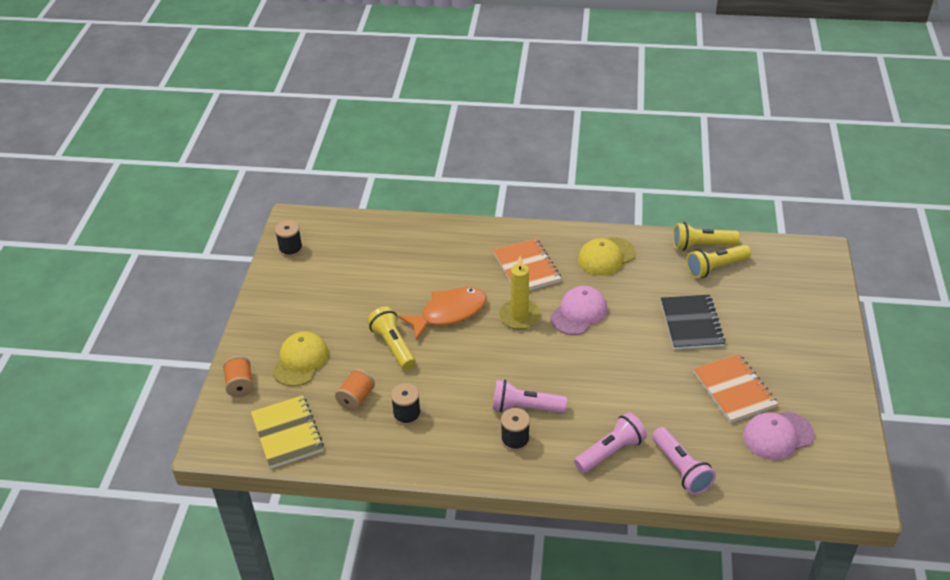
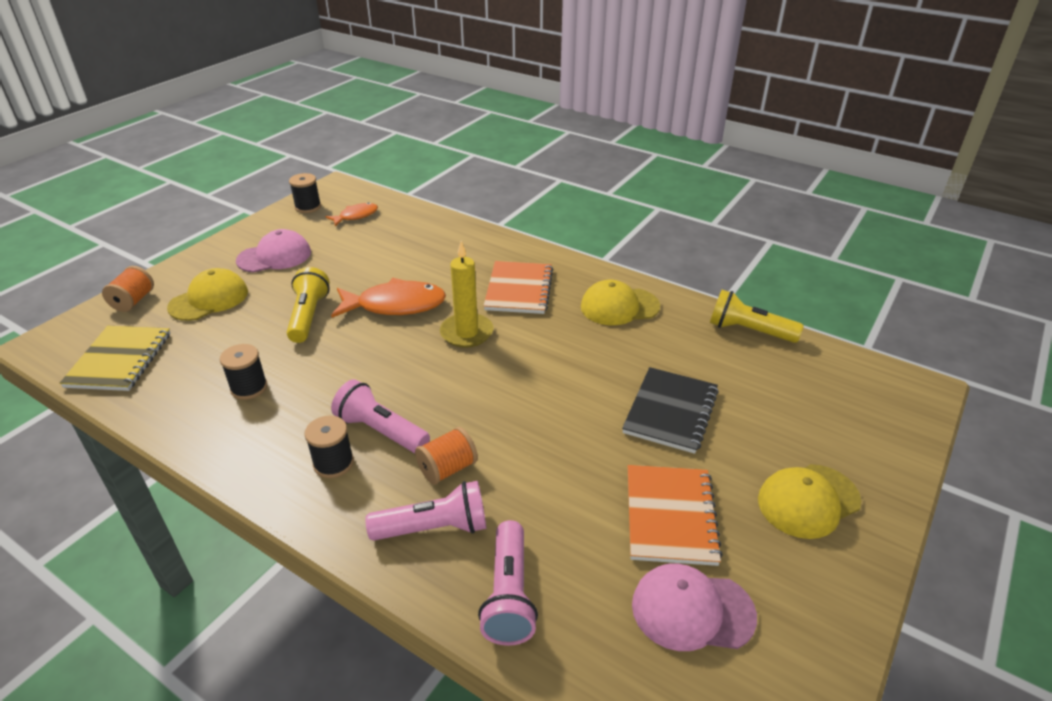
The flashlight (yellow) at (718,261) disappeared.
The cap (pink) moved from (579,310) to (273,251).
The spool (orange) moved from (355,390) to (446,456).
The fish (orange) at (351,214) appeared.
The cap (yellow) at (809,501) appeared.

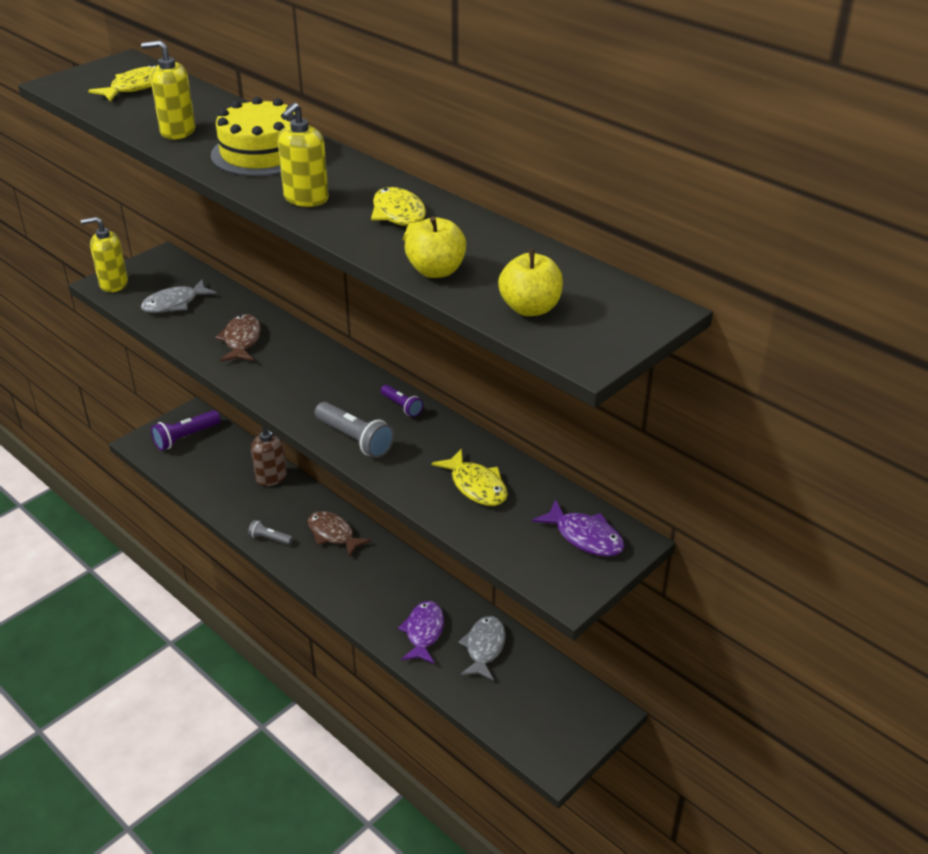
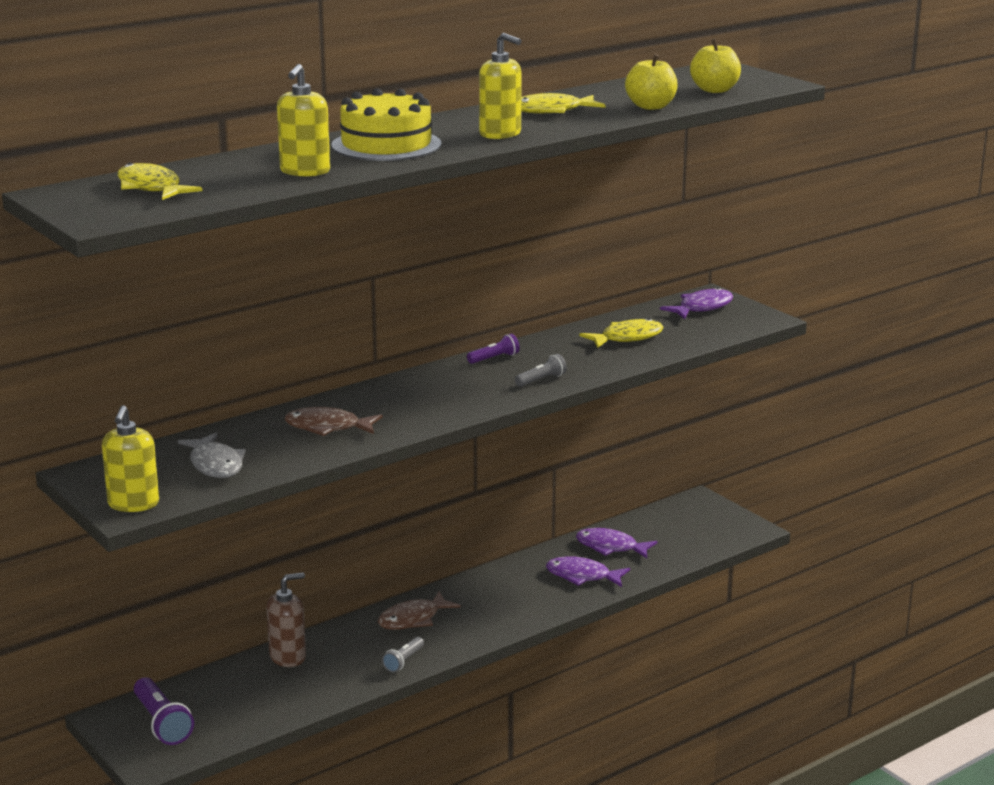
The flashlight (grey) at (354,430) changed to 0.58 times the size.
The fish (grey) at (482,648) became the fish (purple) at (617,543).

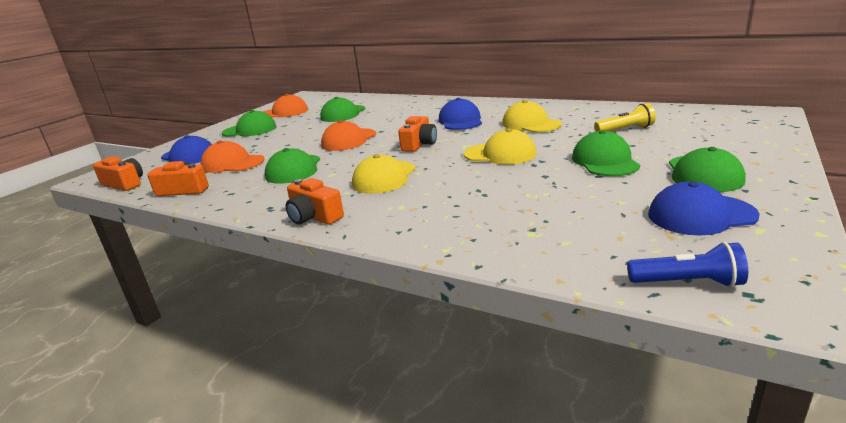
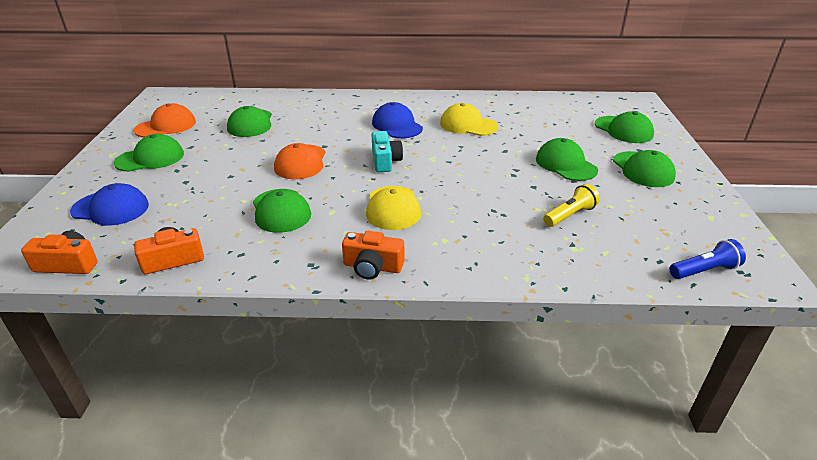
The flashlight (yellow) moved from (625,117) to (571,205).
The camera (orange) at (417,134) became the camera (turquoise) at (387,151).
The cap (yellow) at (500,146) disappeared.
The cap (orange) at (233,156) disappeared.
The cap (blue) at (704,209) disappeared.
The cap (green) at (624,127) appeared.

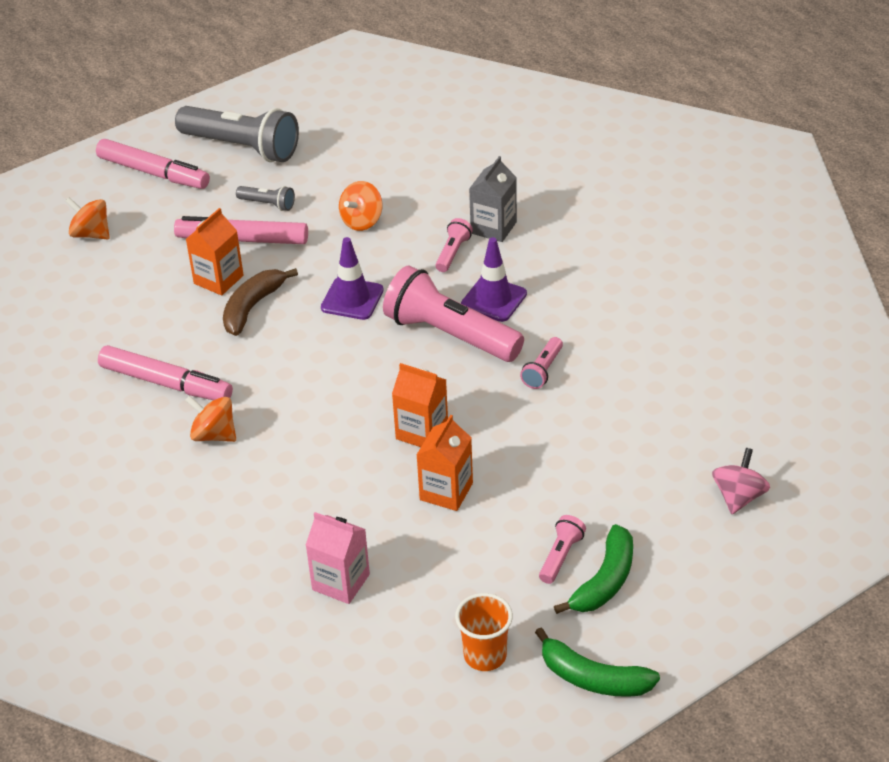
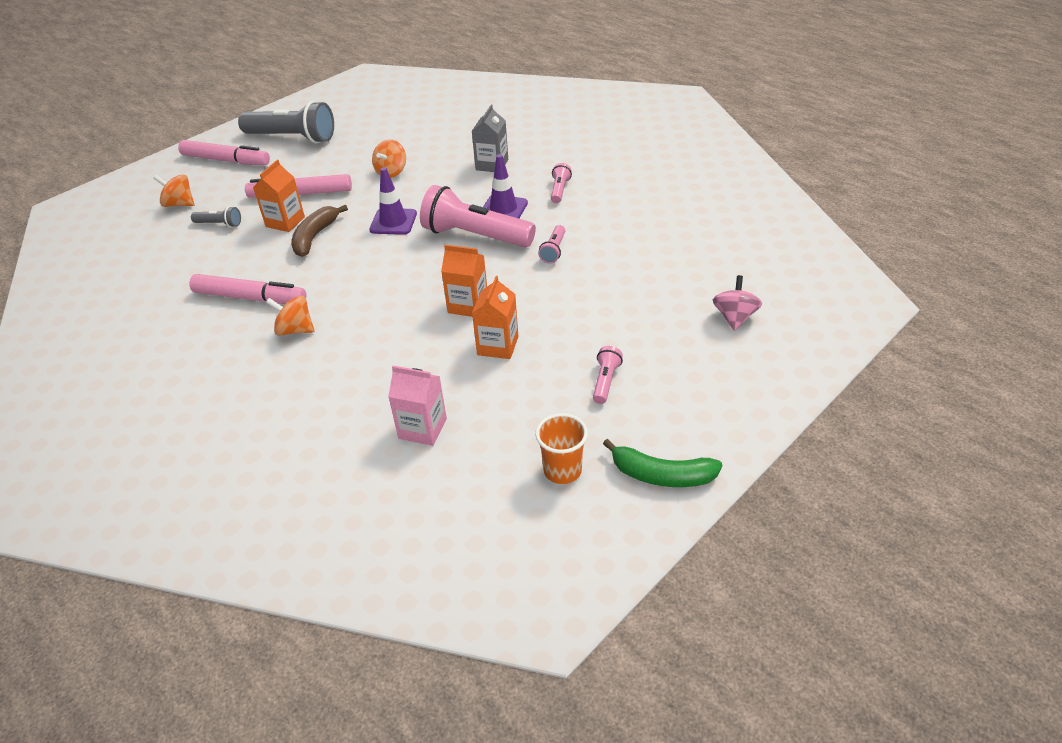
The flashlight (grey) moved from (265,198) to (216,216).
The flashlight (pink) moved from (454,245) to (561,183).
The banana (green) at (593,569) disappeared.

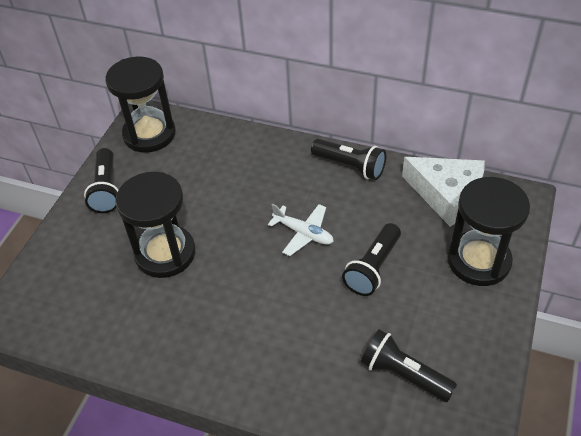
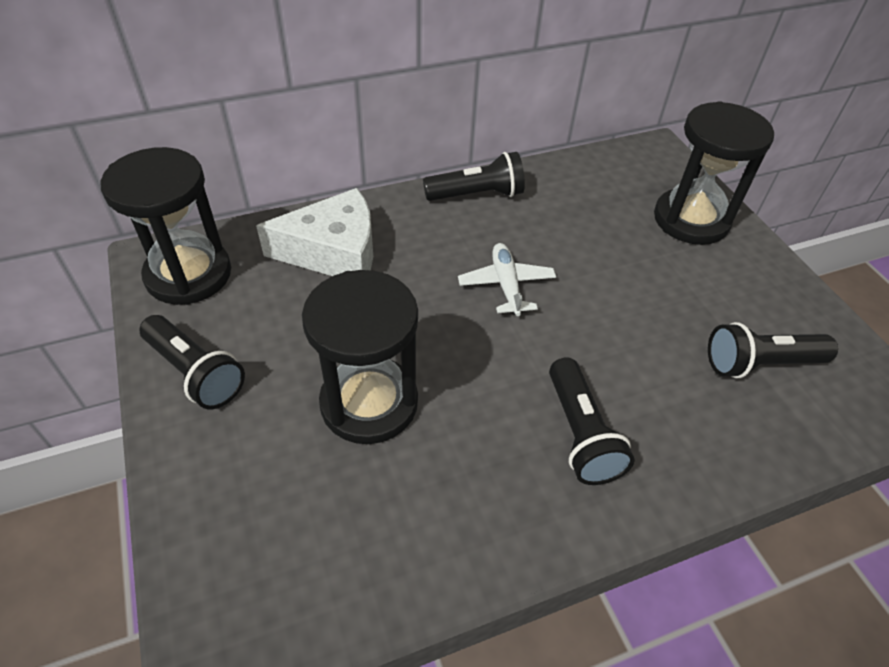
The cheese (white) moved from (443,192) to (314,232).
The plane (white) at (301,230) turned 90 degrees counterclockwise.
The flashlight (black) moved from (371,259) to (592,421).

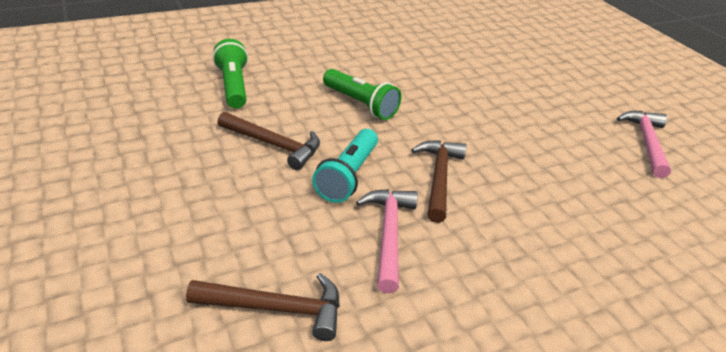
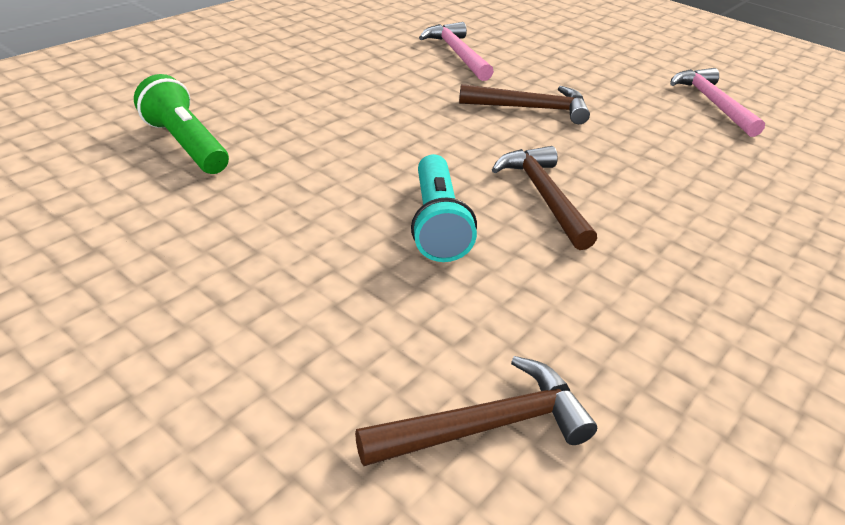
The flashlight (green) at (362,94) disappeared.
The hammer (brown) moved from (269,141) to (524,104).
The hammer (pink) moved from (387,241) to (456,51).

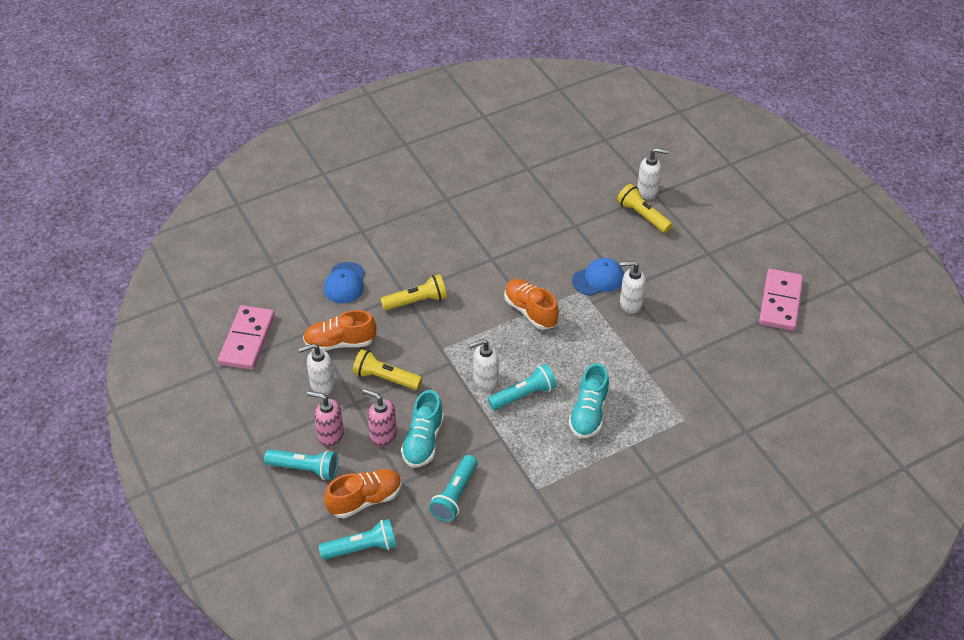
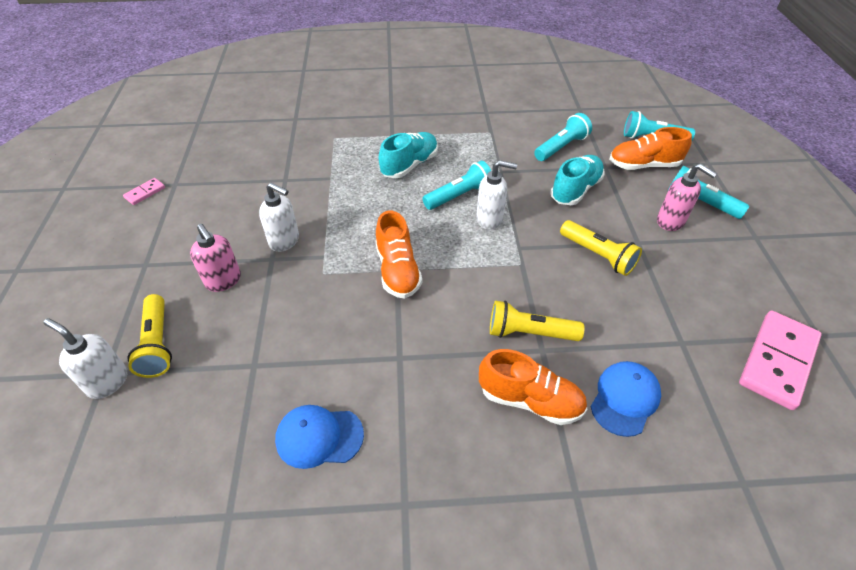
The cap (blue) moved from (598,277) to (319,437).
The domino (pink) at (781,300) changed to 0.45 times the size.
The shoe (orange) moved from (339,330) to (533,387).
The soap dispenser (white) at (316,369) disappeared.
The flashlight (turquoise) at (522,387) turned 150 degrees clockwise.
The soap dispenser (pink) moved from (380,418) to (215,258).

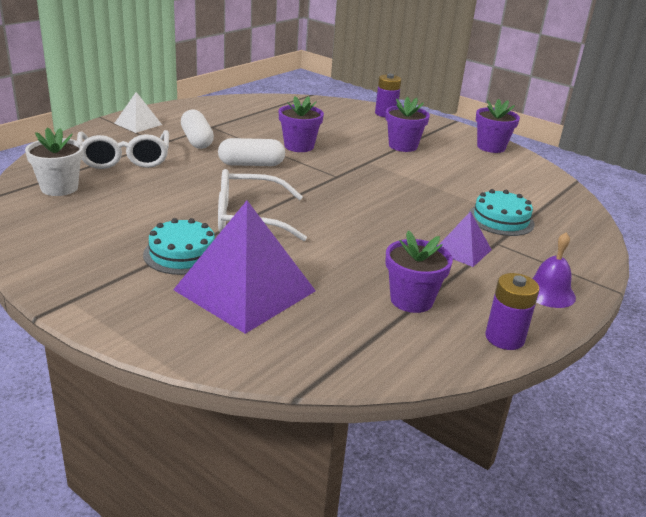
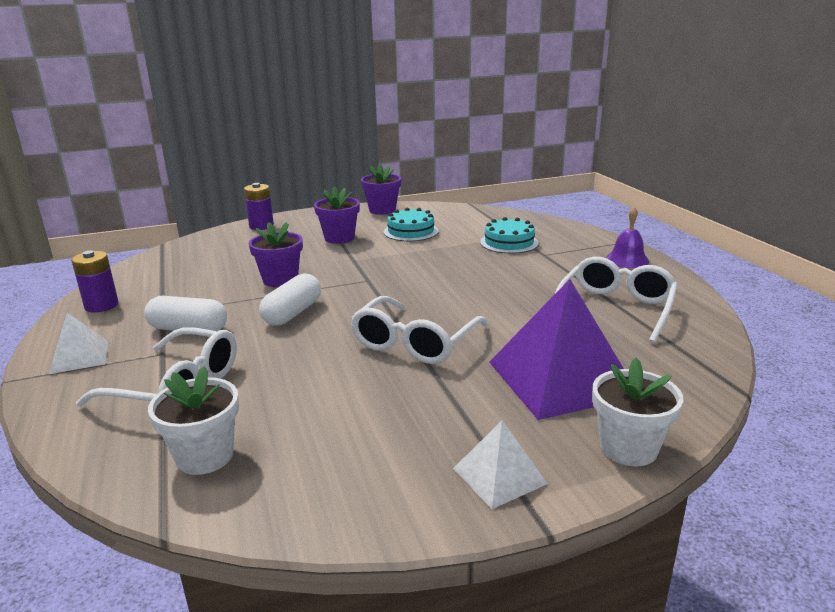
The pyramid (purple) at (465,239) disappeared.
The cake (turquoise) moved from (179,246) to (411,224).
The flower pot (purple) at (419,271) was replaced by the glasses (white) at (616,300).
The battery (purple) moved from (513,311) to (95,281).
The flower pot (white) at (637,412) appeared.
The pyramid (white) at (500,465) appeared.

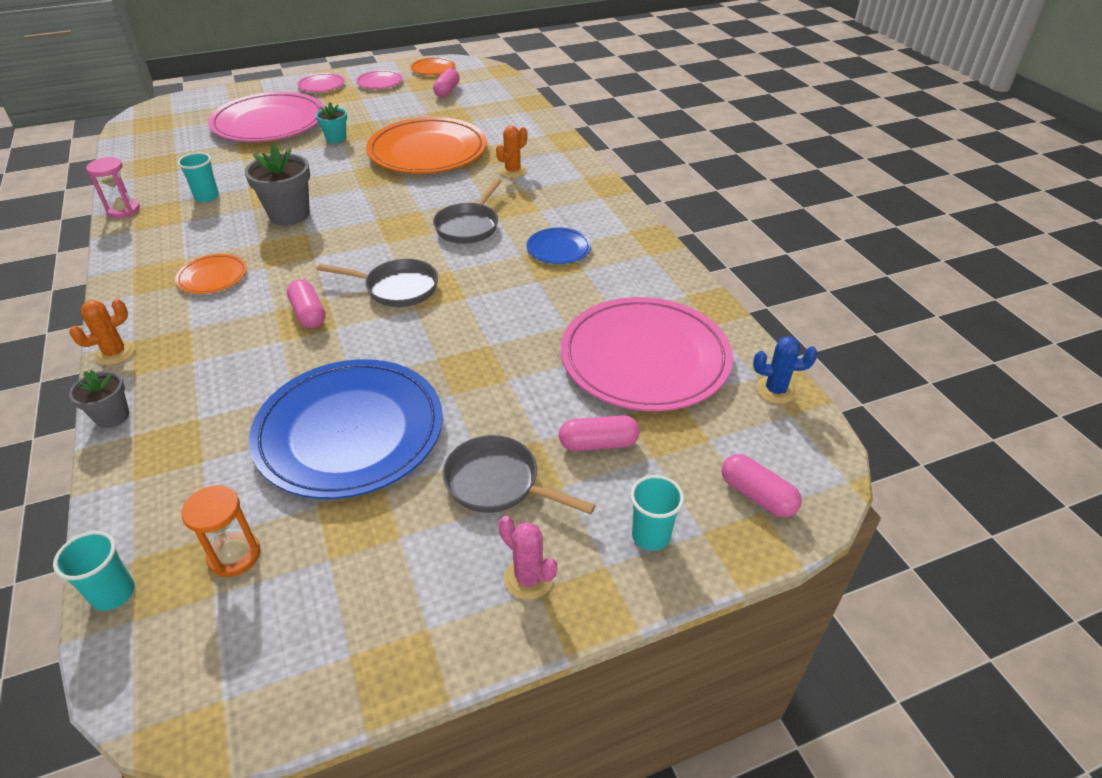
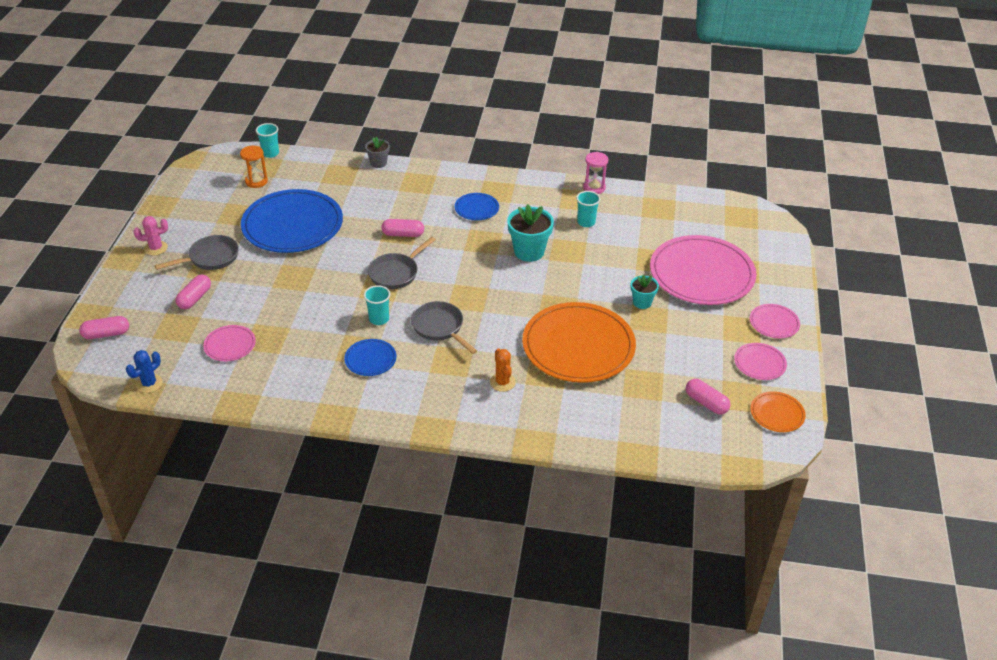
The flower pot (grey) at (277,184) became the flower pot (turquoise) at (530,233).
The plate (orange) at (211,274) became the plate (blue) at (477,206).
The plate (pink) at (647,354) changed to 0.45 times the size.
The cactus (orange) at (102,332) disappeared.
The cup (turquoise) moved from (657,513) to (377,305).

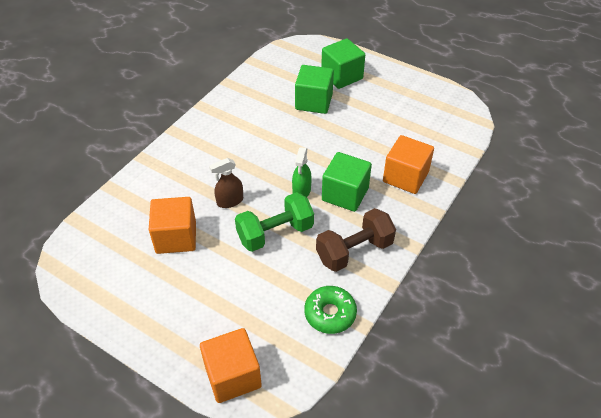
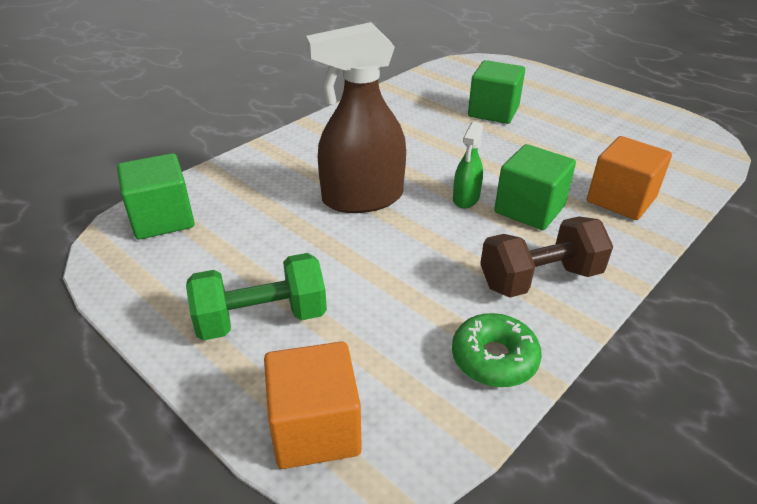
The cube (green) moved from (343,63) to (156,196).
The spray bottle (brown) at (226,183) changed to 2.08 times the size.
The dumbbell (green) moved from (274,222) to (256,297).
The cube (orange) at (172,225) disappeared.

